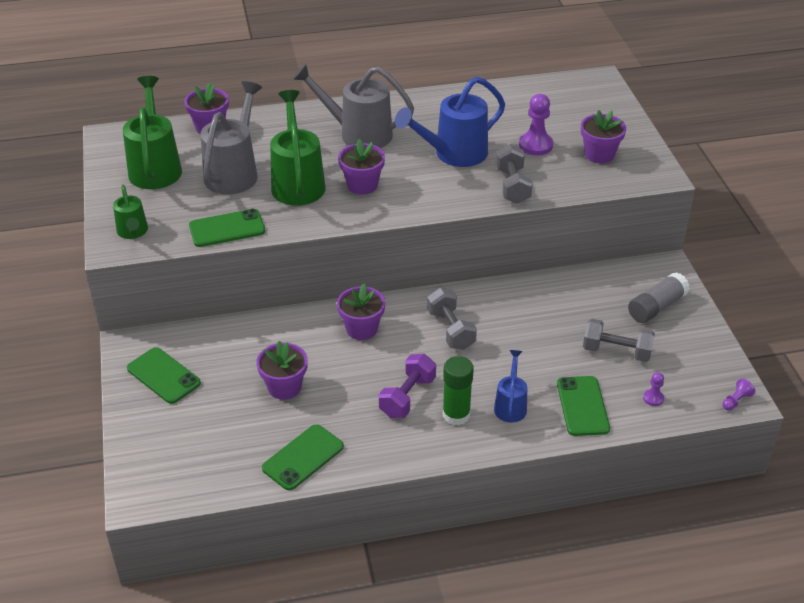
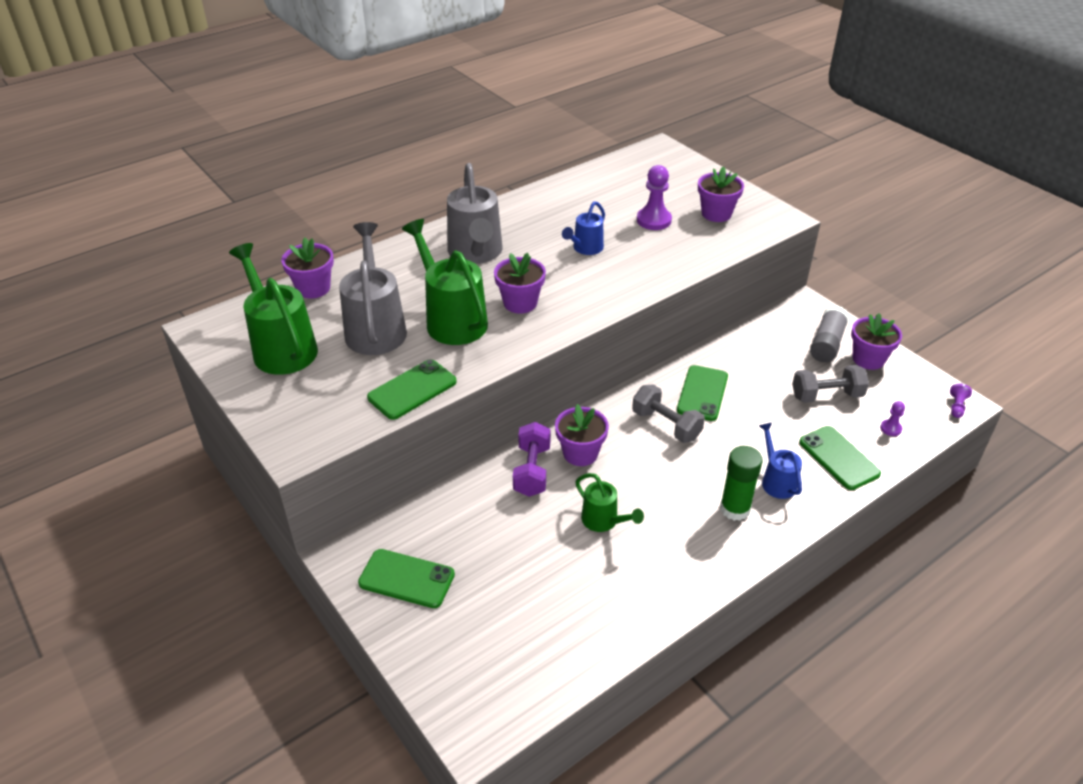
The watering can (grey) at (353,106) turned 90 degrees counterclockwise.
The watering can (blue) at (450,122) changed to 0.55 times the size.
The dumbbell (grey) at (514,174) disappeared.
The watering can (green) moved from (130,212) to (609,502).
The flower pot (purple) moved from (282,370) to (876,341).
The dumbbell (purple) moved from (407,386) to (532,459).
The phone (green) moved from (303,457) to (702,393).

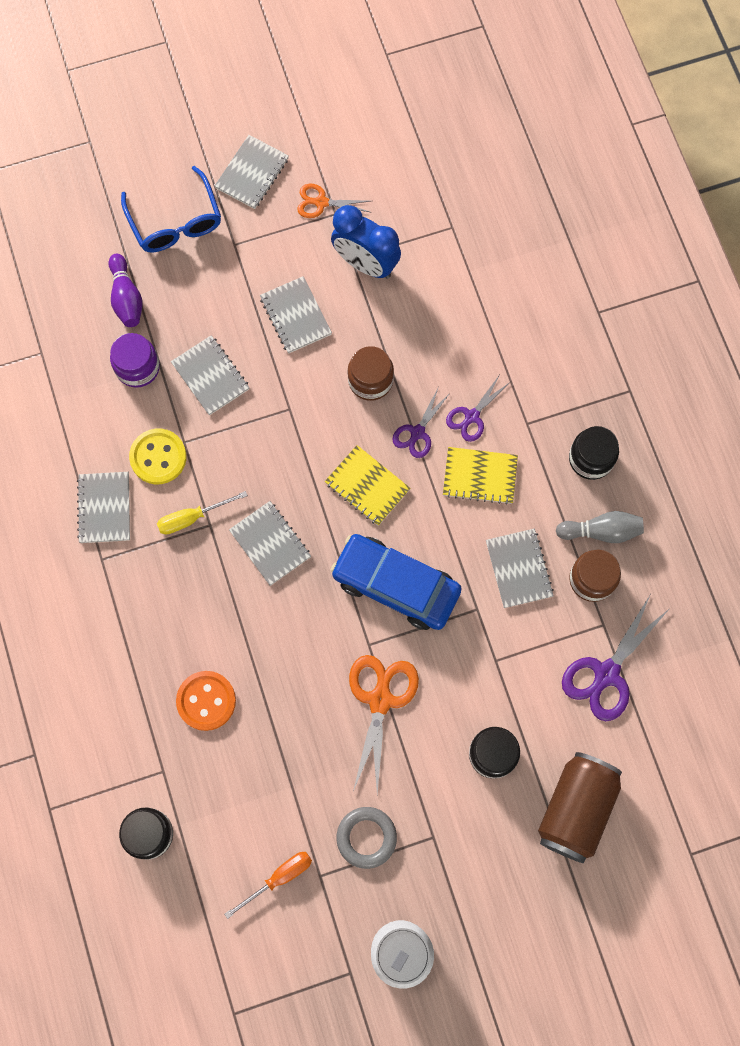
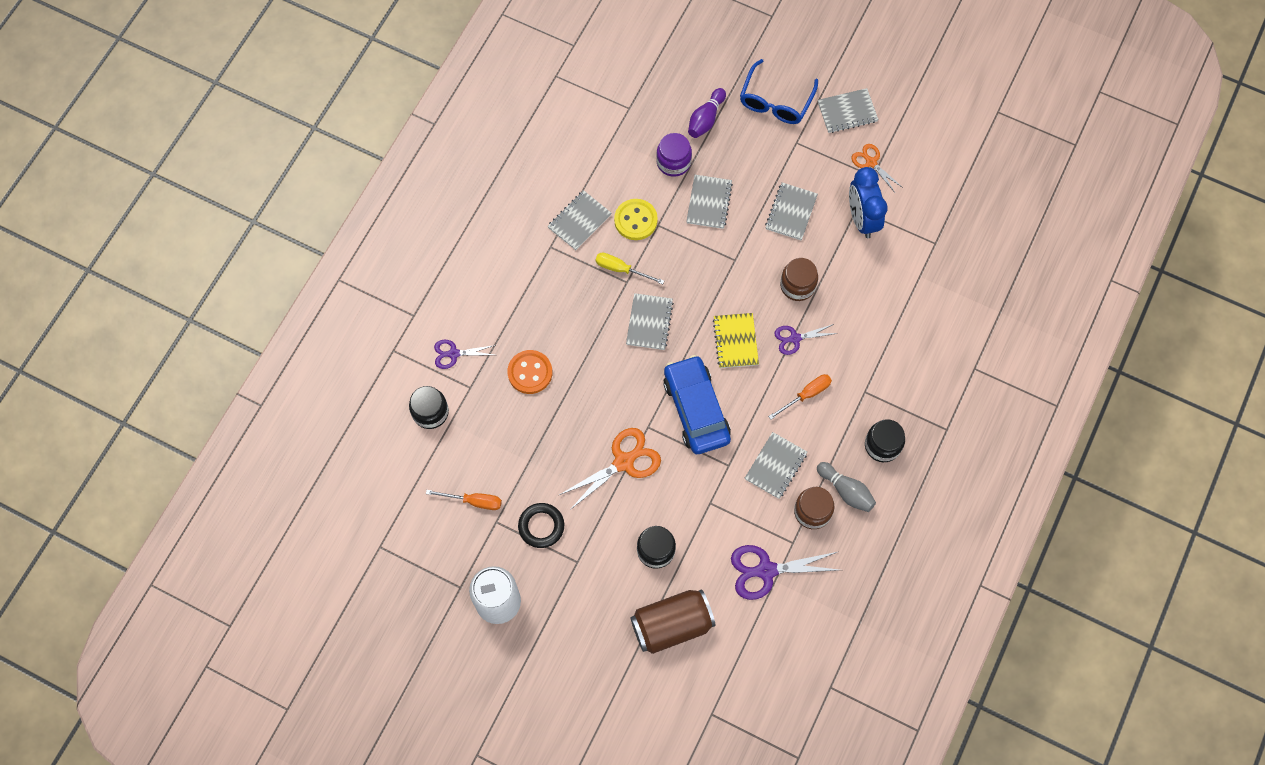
The scissors (purple) moved from (477,409) to (465,354).
The notebook (yellow) at (480,476) was replaced by the screwdriver (orange) at (800,396).
The ring (grey) at (367,838) became the ring (black) at (541,525).

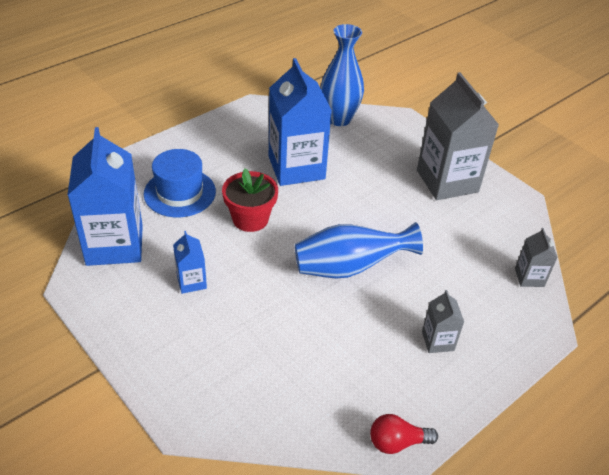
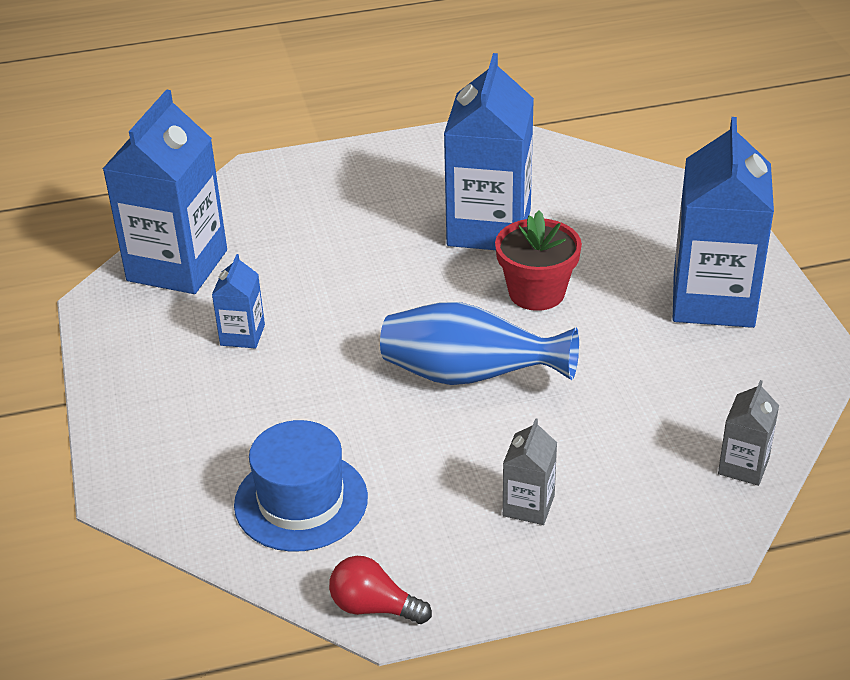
The vase (blue) at (342,75) disappeared.
The carton (grey) at (458,136) became the carton (blue) at (723,222).
The hat (blue) moved from (180,183) to (301,486).
The flower pot (red) moved from (250,200) to (538,261).

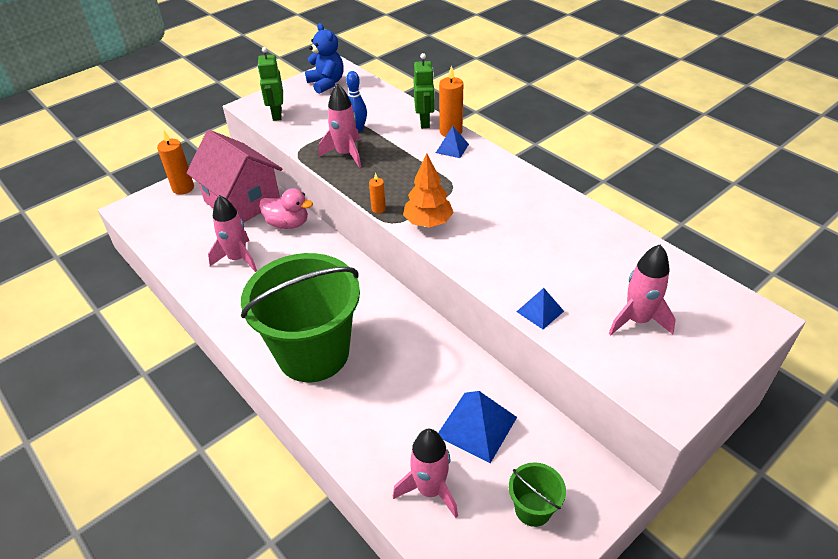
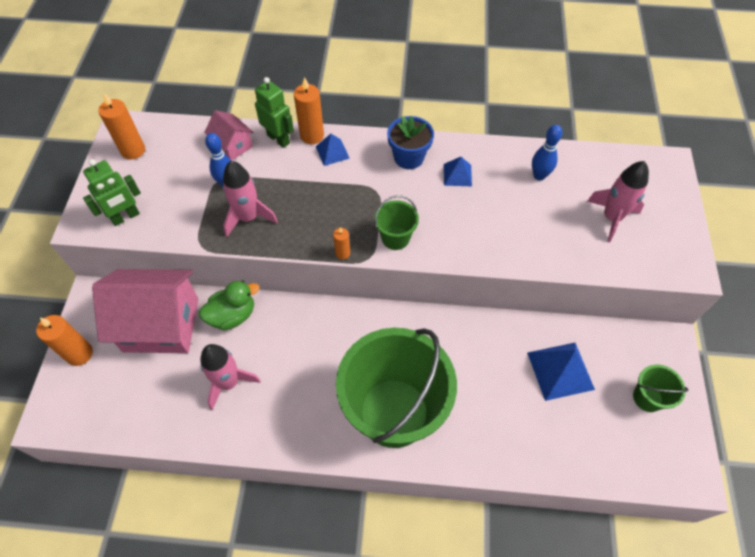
The teddy bear (blue) at (324,58) was replaced by the candle (orange) at (122,126).
The robot (green) at (270,84) turned 75 degrees counterclockwise.
The tree (orange) at (428,191) was replaced by the bucket (green) at (396,222).
The duck (pink) at (286,208) became the duck (green) at (229,306).
The pyramid (blue) moved from (540,308) to (458,171).
The rocket (pink) at (425,473) disappeared.
The house (pink) at (229,135) appeared.
The flower pot (blue) at (410,142) appeared.
The bowling pin (blue) at (547,153) appeared.

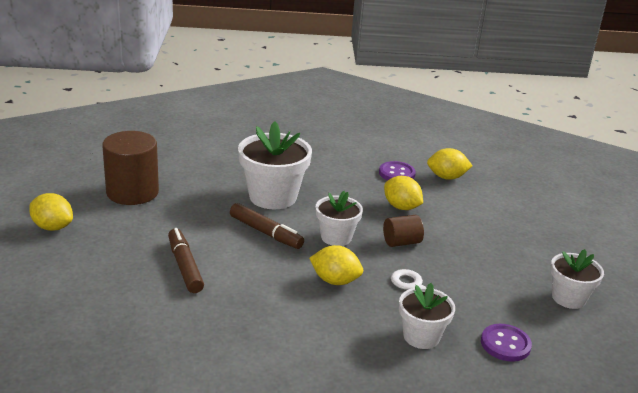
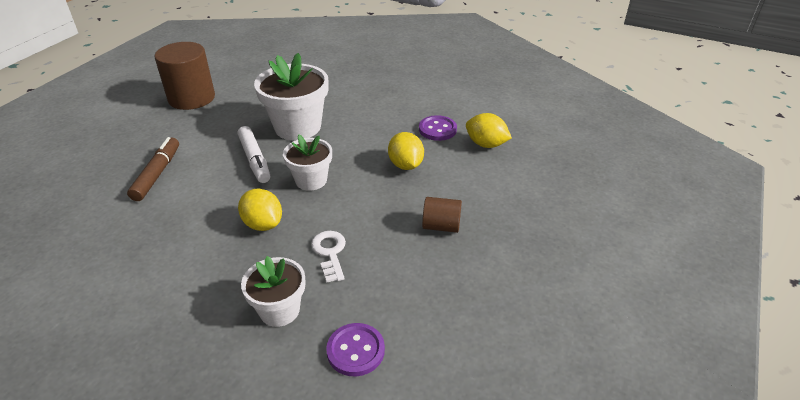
The lemon (yellow) at (51,212) disappeared.
The marker (brown) at (267,226) became the marker (white) at (254,154).
The cylinder (brown) moved from (403,231) to (442,215).
The flower pot (white) at (577,279) disappeared.

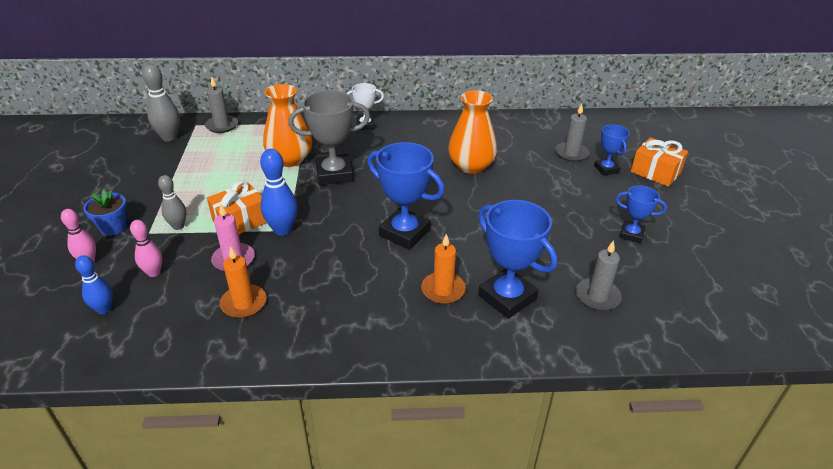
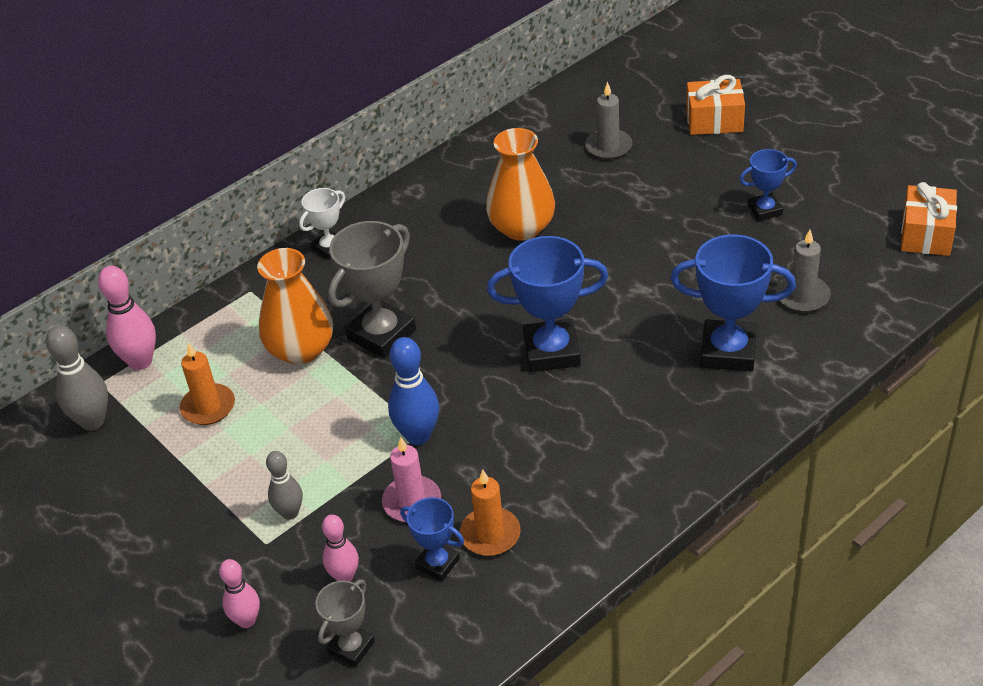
The candle (grey) at (221,105) was replaced by the bowling pin (pink) at (127,318).
The trophy (blue) moved from (612,150) to (432,539).
The gift (orange) moved from (237,207) to (929,219).
The flower pot (blue) at (105,212) disappeared.
The candle (orange) moved from (443,269) to (207,383).
The bowling pin (blue) at (94,284) was replaced by the trophy (grey) at (345,623).

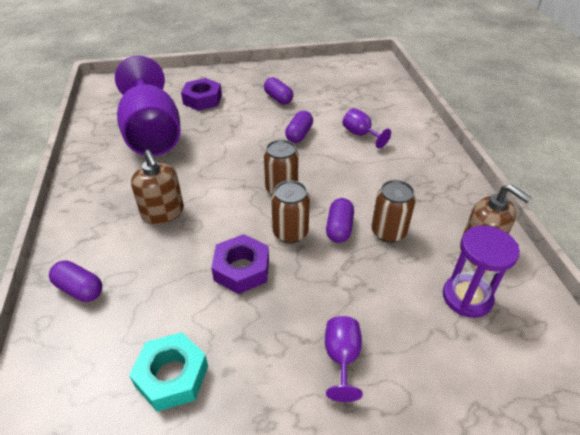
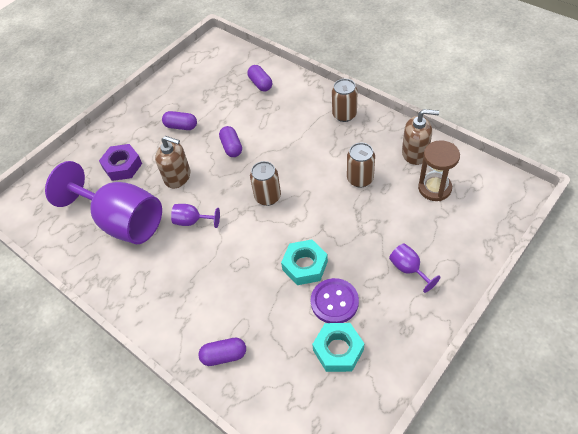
The goblet (purple) moved from (367,128) to (195,216).
The soap dispenser (brown) moved from (157,187) to (172,162).
The can (brown) moved from (290,211) to (344,100).
The capsule (purple) moved from (340,220) to (260,78).
The hourglass (purple) at (481,272) became the hourglass (brown) at (439,170).
The nut (purple) at (240,264) became the nut (turquoise) at (304,262).
The button (purple) at (335,300) appeared.

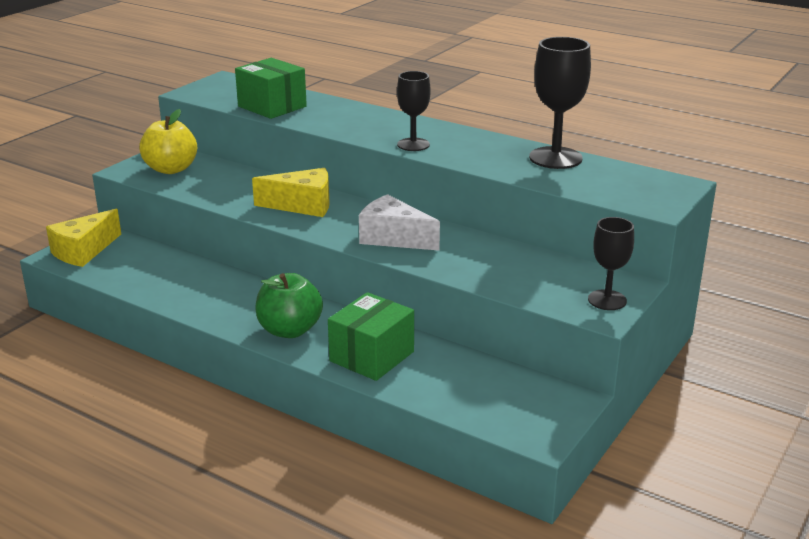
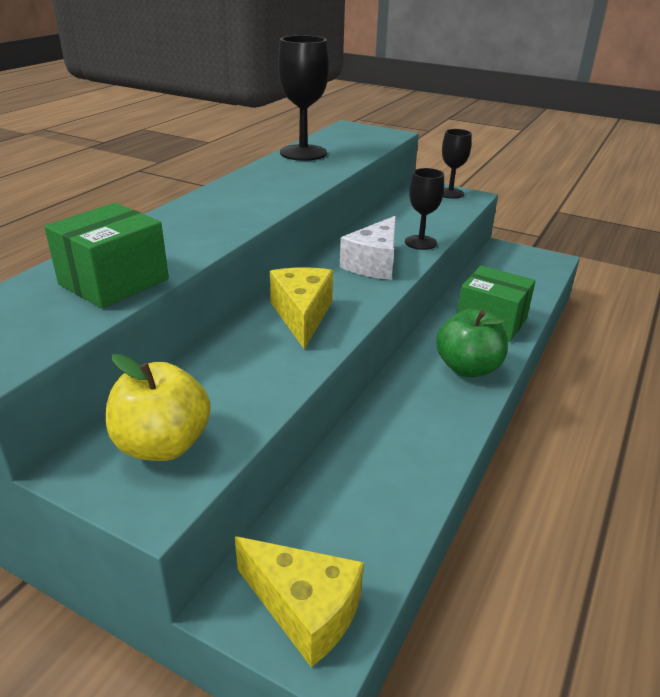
The goblet (black) moved from (413,111) to (424,209).

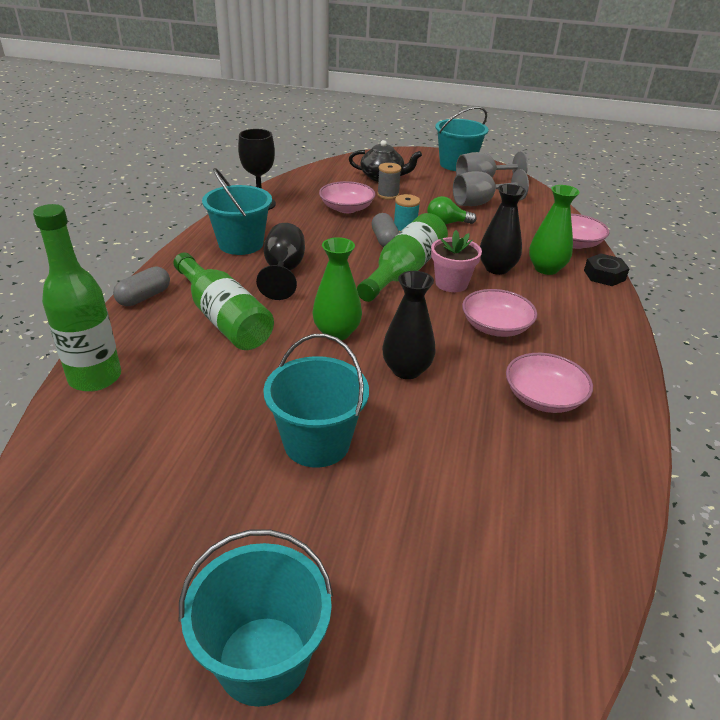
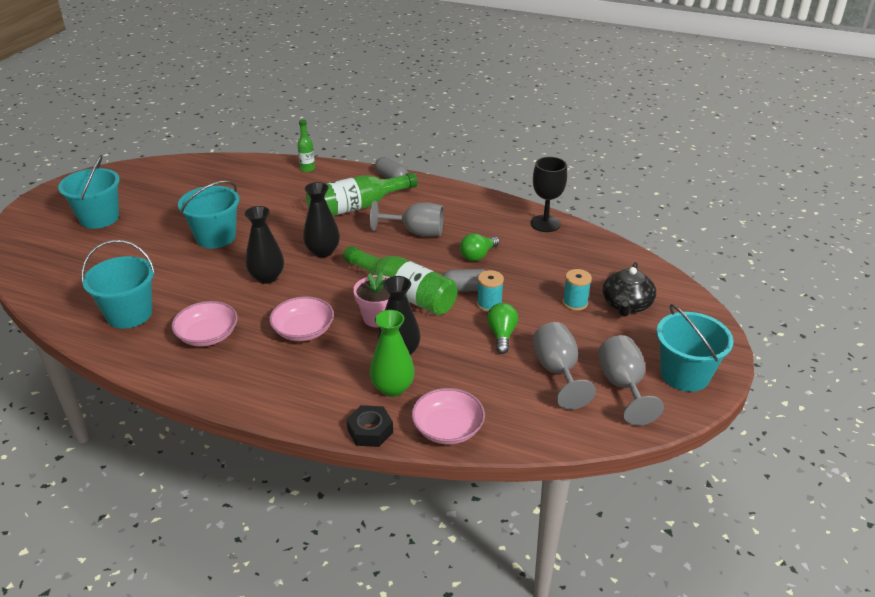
The spool (grey) at (389,181) became the spool (turquoise) at (577,290).
The bucket (turquoise) moved from (237,211) to (118,284).
The bowl (pink) at (347,197) disappeared.
The bottle (green) at (77,298) changed to 0.50 times the size.
The goblet (black) at (280,261) became the goblet (grey) at (407,218).
The vase (green) at (337,288) became the vase (black) at (321,219).
The light bulb (green) at (480,247) appeared.

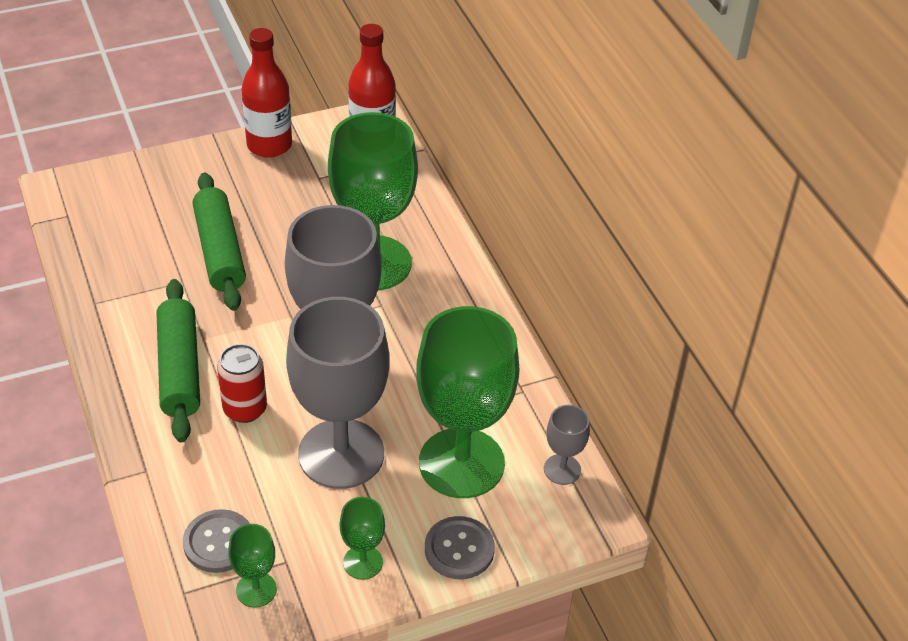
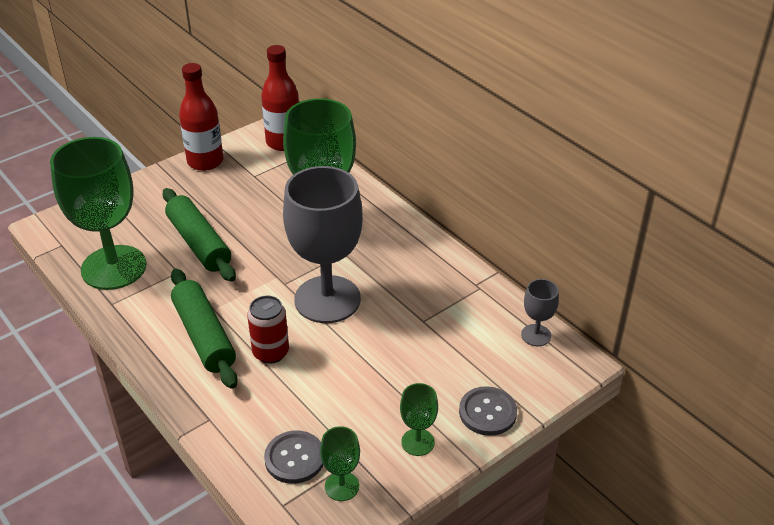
The goblet (grey) at (337,393) disappeared.
The goblet (green) moved from (467,402) to (98,213).

